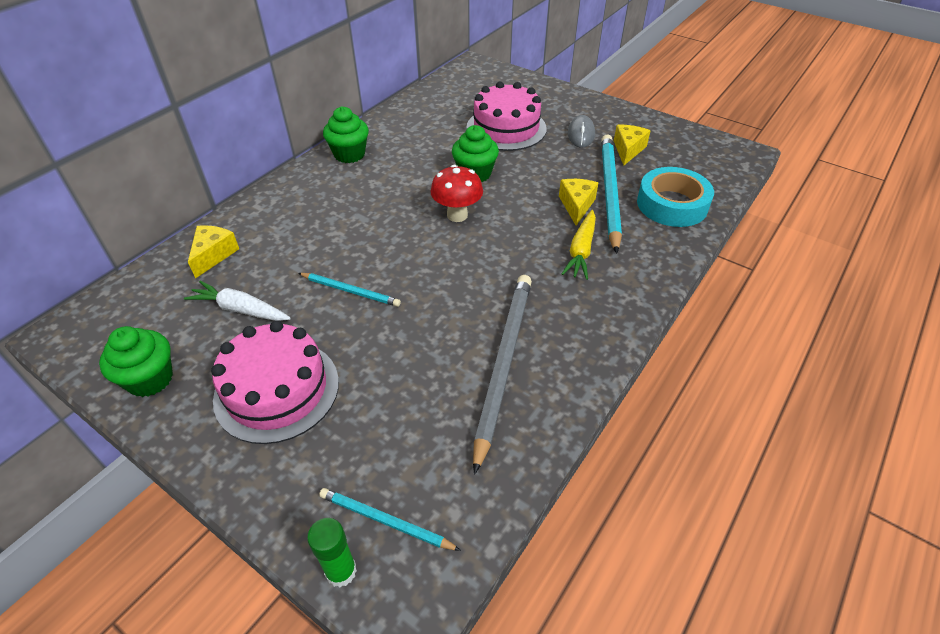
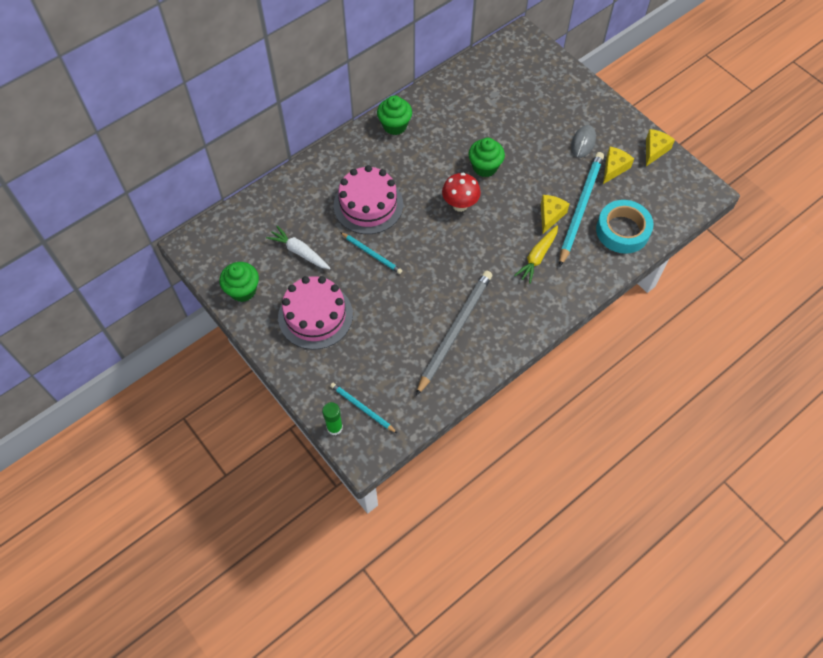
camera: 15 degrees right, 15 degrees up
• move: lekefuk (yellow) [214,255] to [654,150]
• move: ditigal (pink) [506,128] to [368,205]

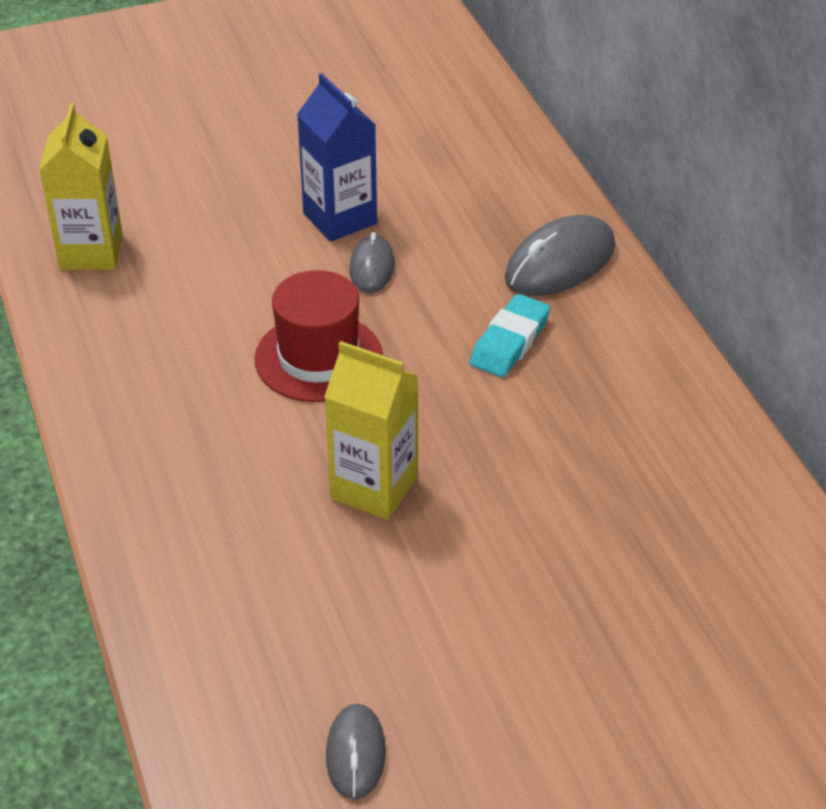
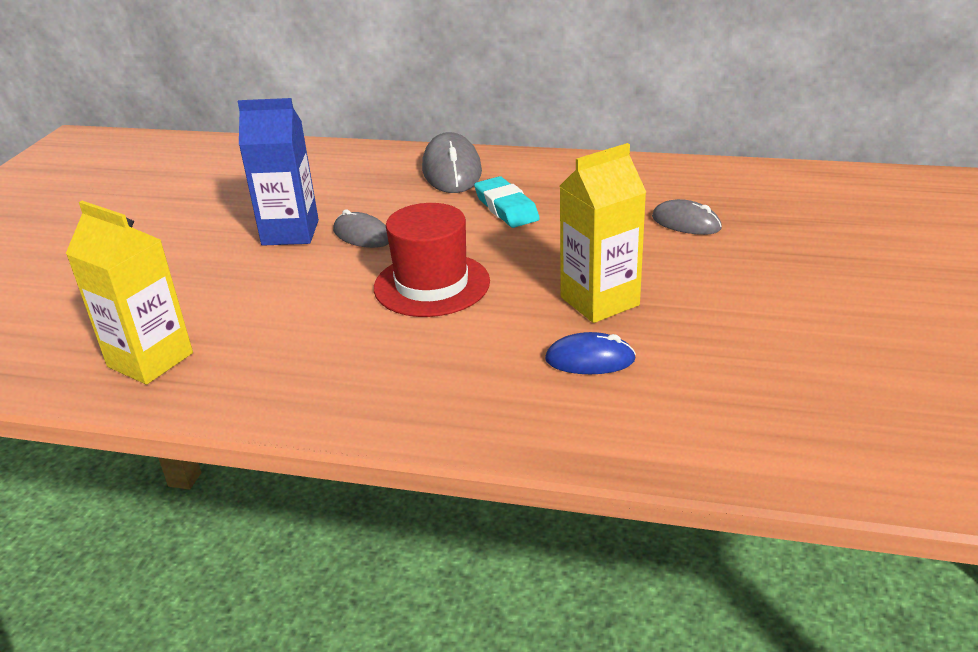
camera: 55 degrees left, 10 degrees down
• move: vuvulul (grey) [356,754] to [686,223]
• insert: vuvulul (blue) [590,359]

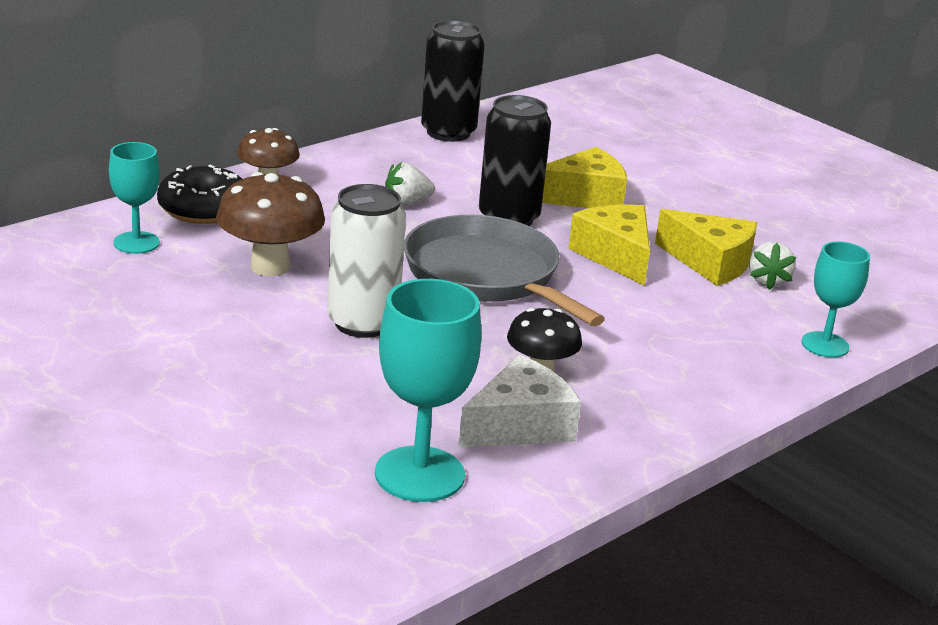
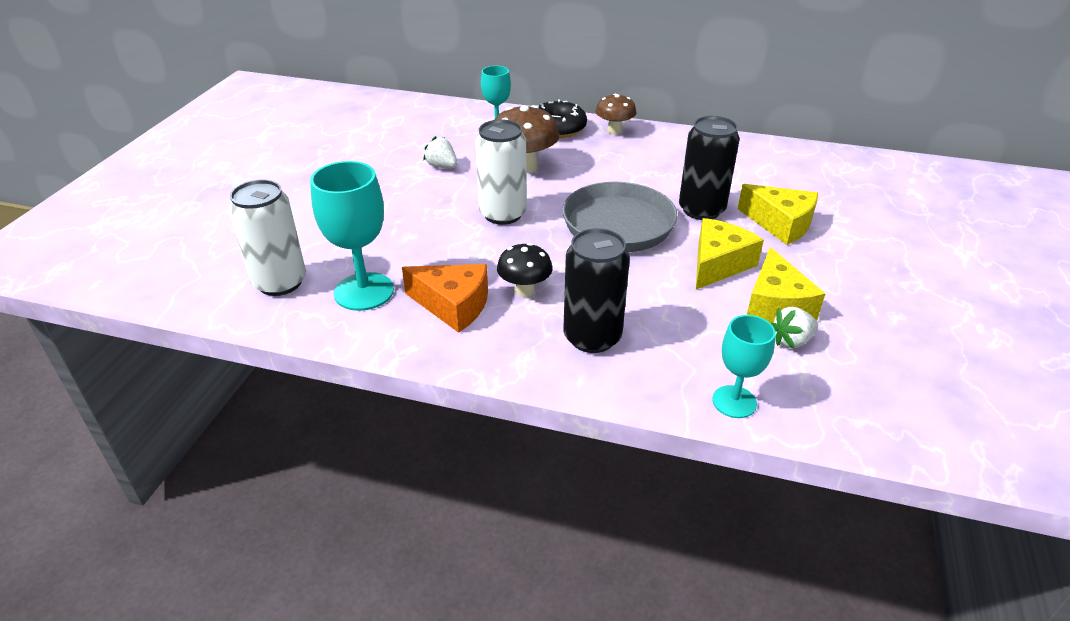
camera: 60 degrees right, 10 degrees up
• move: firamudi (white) [407,202] to [442,166]
• move: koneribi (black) [448,132] to [592,337]
• recolor: lekefuk (white) [520,425] to lekefuk (orange) [453,305]
• insert: koneribi (white) [280,282]

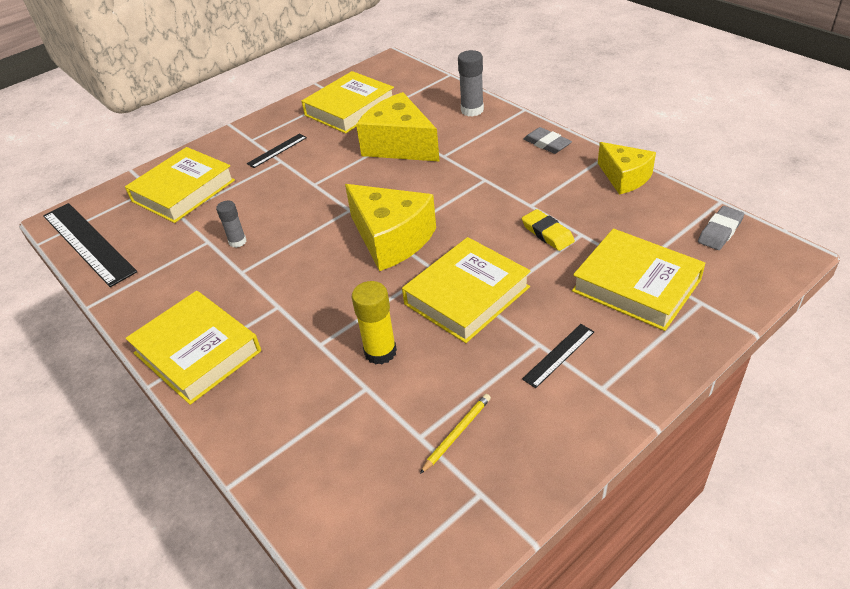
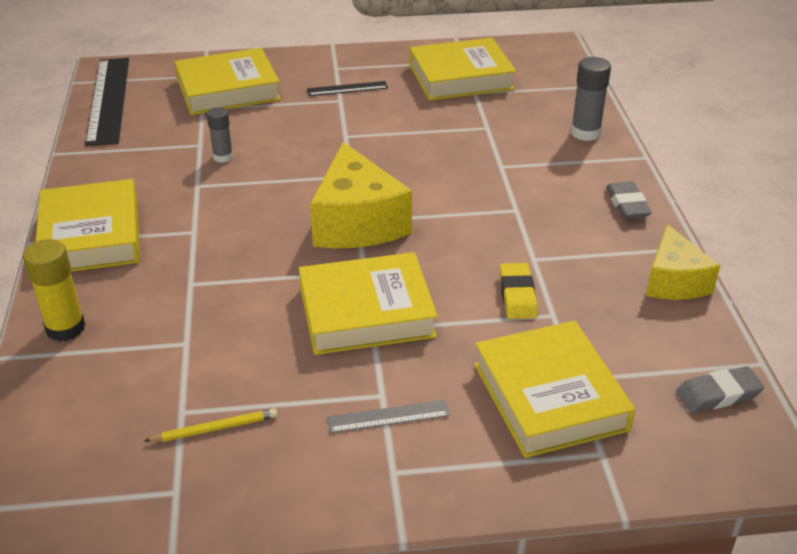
camera: 30 degrees right, 5 degrees down
• move: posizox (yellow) [380,352] to [65,328]
• delete: lekefuk (yellow) [399,145]
• recolor: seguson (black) [559,355] to seguson (grey) [388,416]

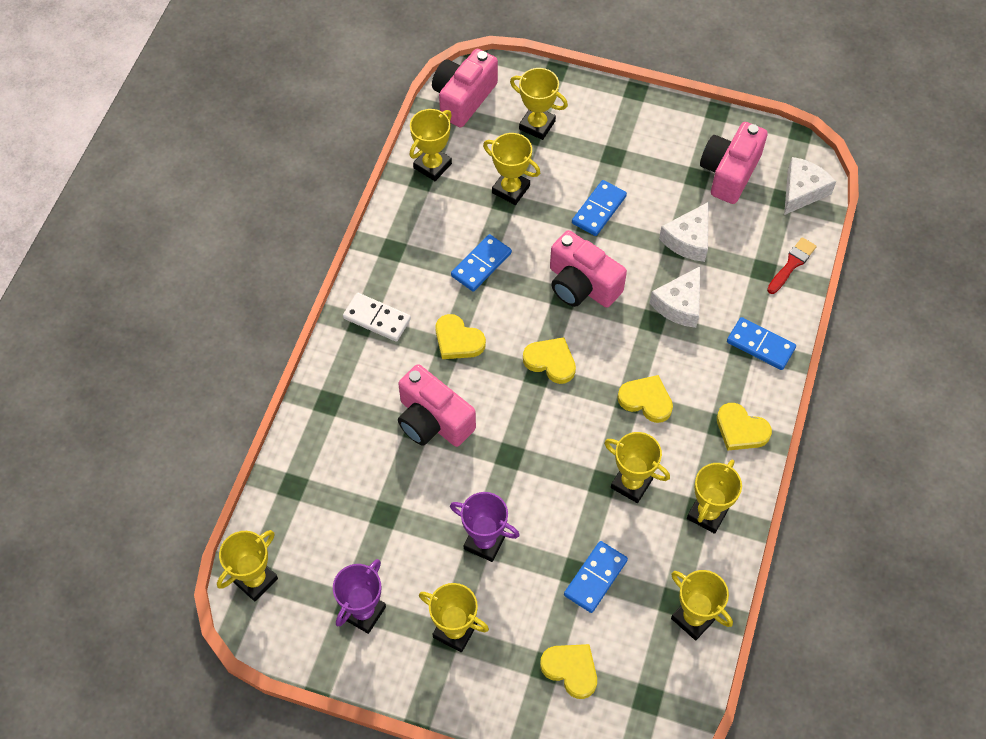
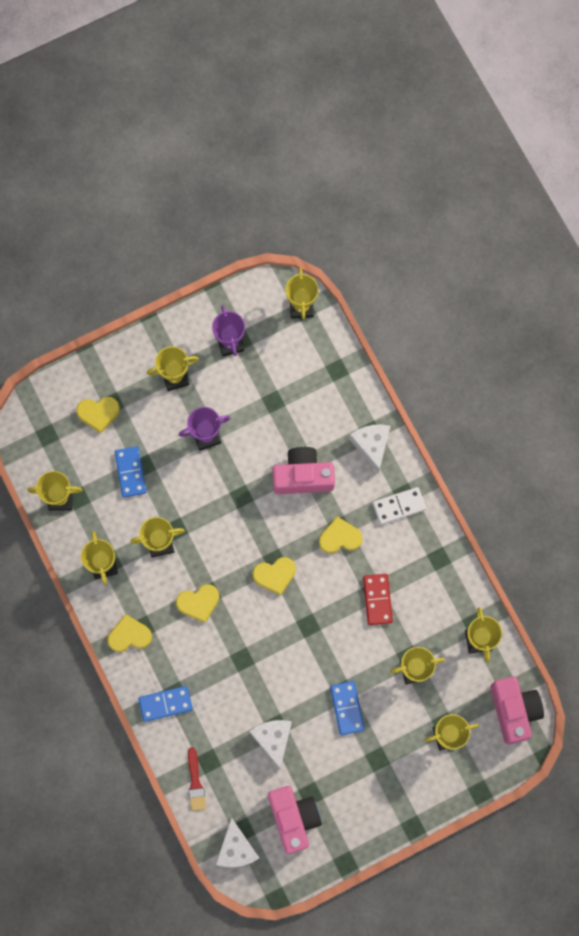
camera: 135 degrees right, 15 degrees up
• recolor: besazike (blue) [481,264] to besazike (red) [377,599]
• delete: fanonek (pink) [582,285]
• move: lekefuk (white) [679,304] to [371,445]

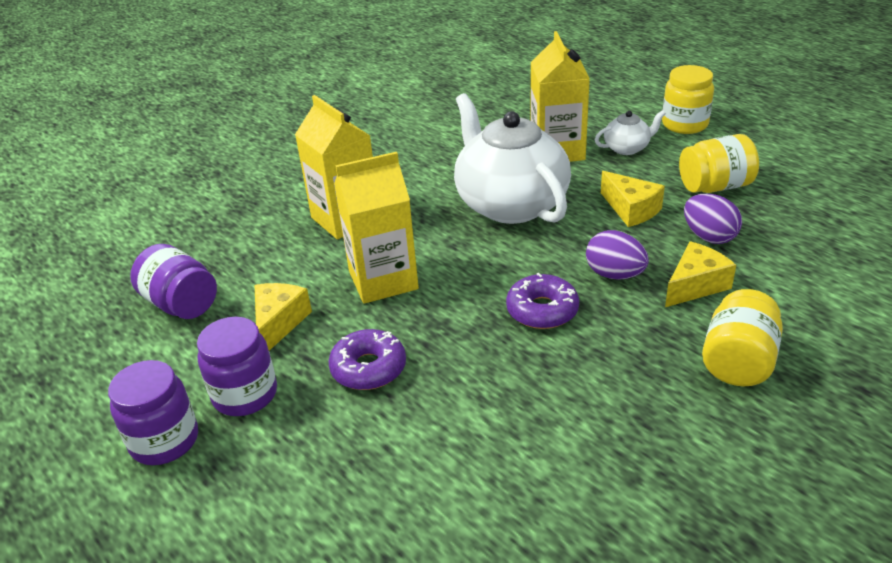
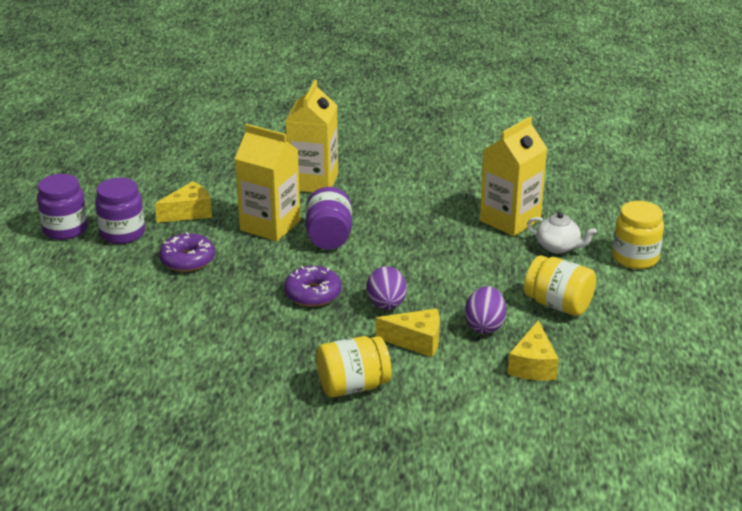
camera: 45 degrees right, 5 degrees down
• move: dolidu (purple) [181,304] to [329,237]
• delete: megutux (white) [510,204]
• move: lekefuk (yellow) [631,209] to [533,365]

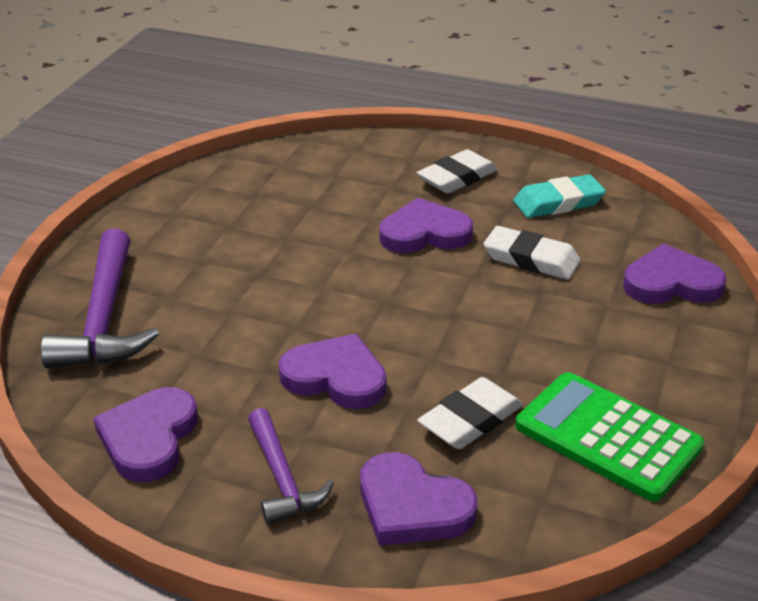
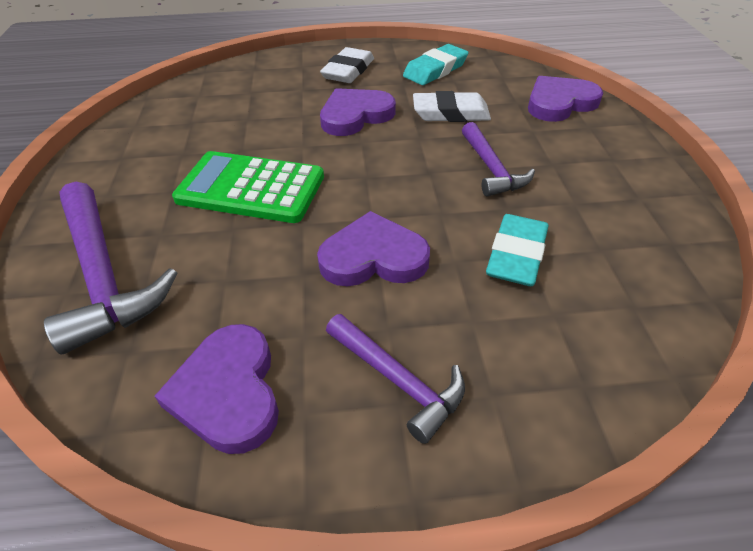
camera: 25 degrees left, 10 degrees up
• delete: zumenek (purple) [412,506]
• recolor: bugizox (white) [470,420] to bugizox (turquoise) [516,255]
• move: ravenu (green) [607,436] to [251,188]
• insert: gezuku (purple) [491,168]

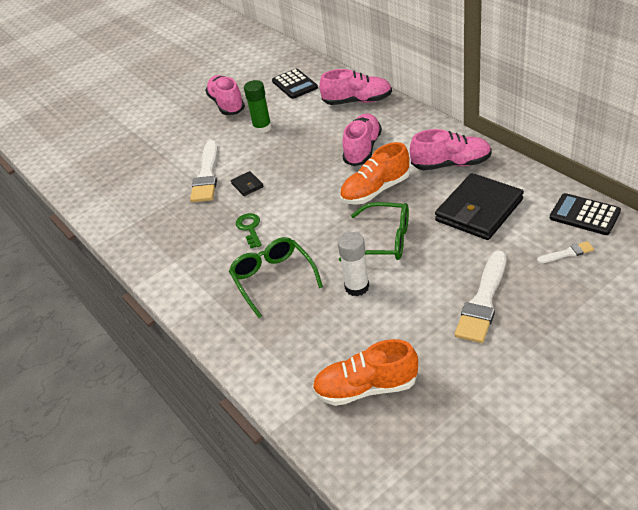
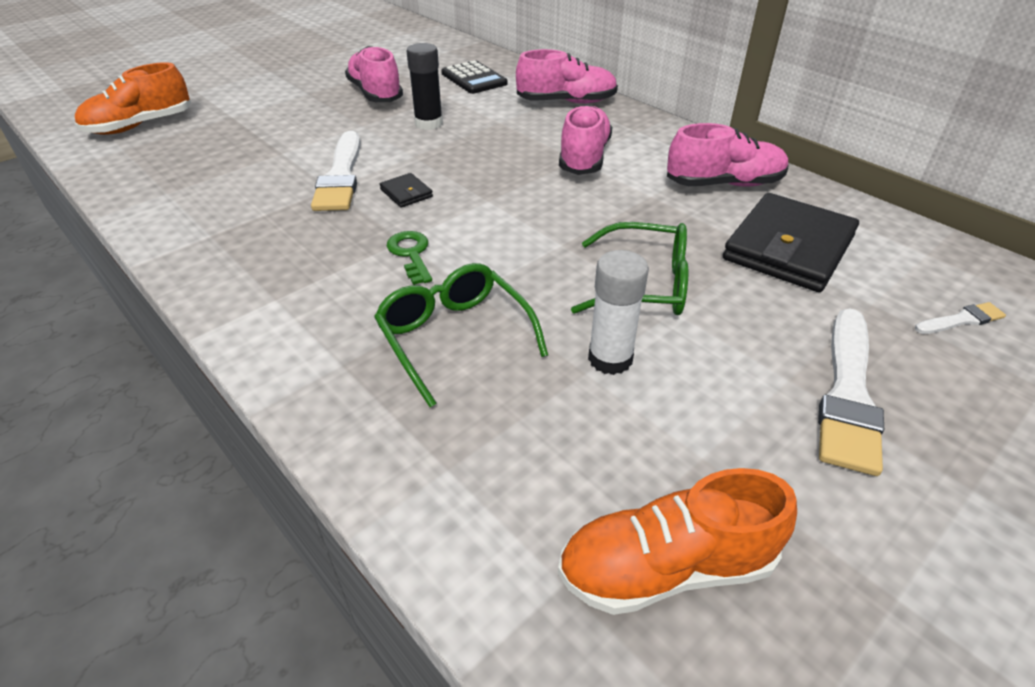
camera: 10 degrees left, 0 degrees up
• recolor: posizox (green) [262,128] to posizox (black) [429,123]
• move: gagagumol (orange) [375,190] to [140,126]
• delete: ravenu (black) [584,215]

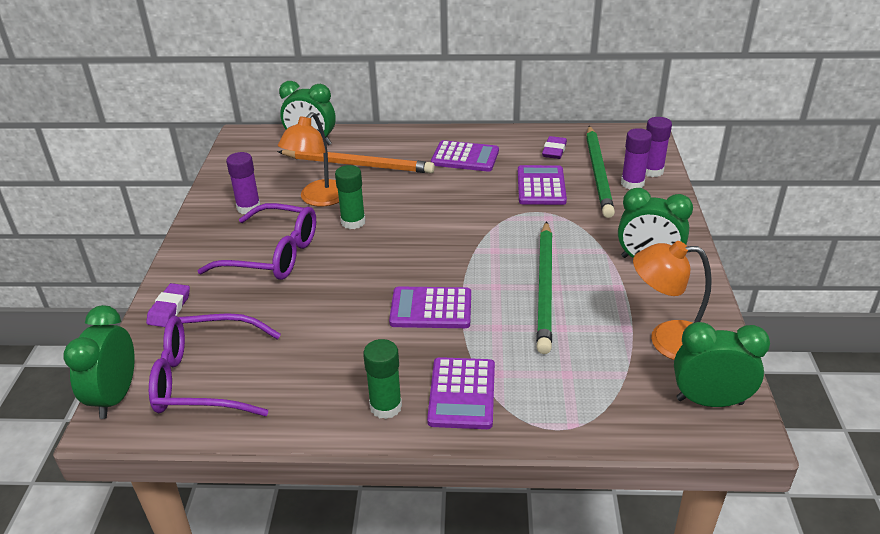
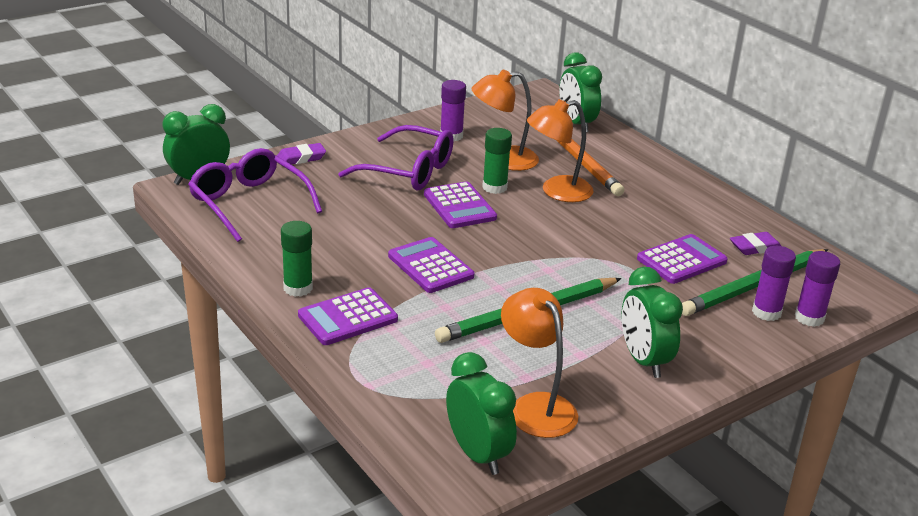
camera: 50 degrees right, 5 degrees down
• rotate: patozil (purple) [273,255] = [408,171] 45 degrees counterclockwise
• move: ravenu (purple) [465,157] to [459,206]
• insert: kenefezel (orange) [557,191]

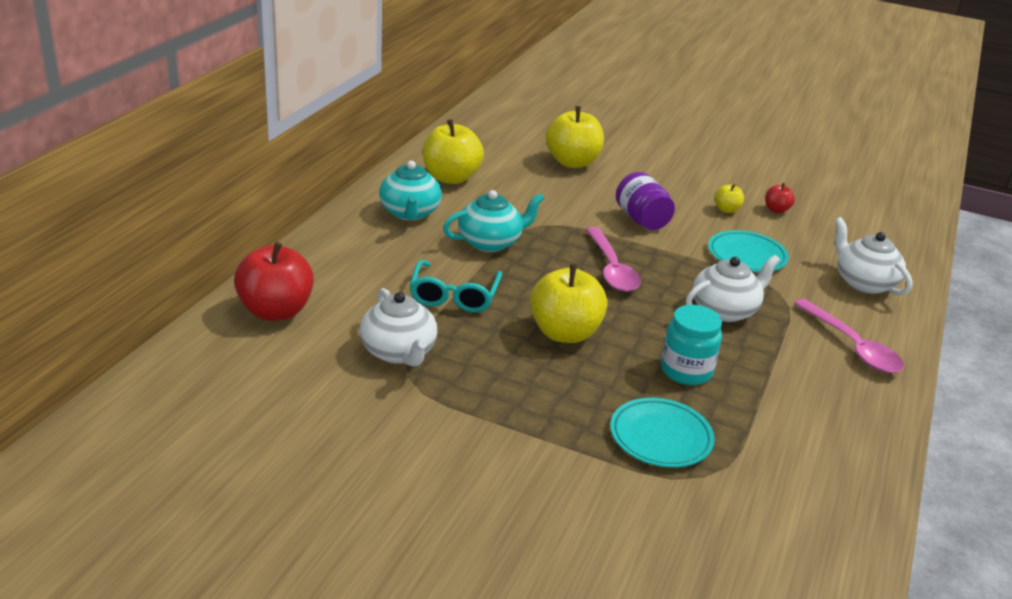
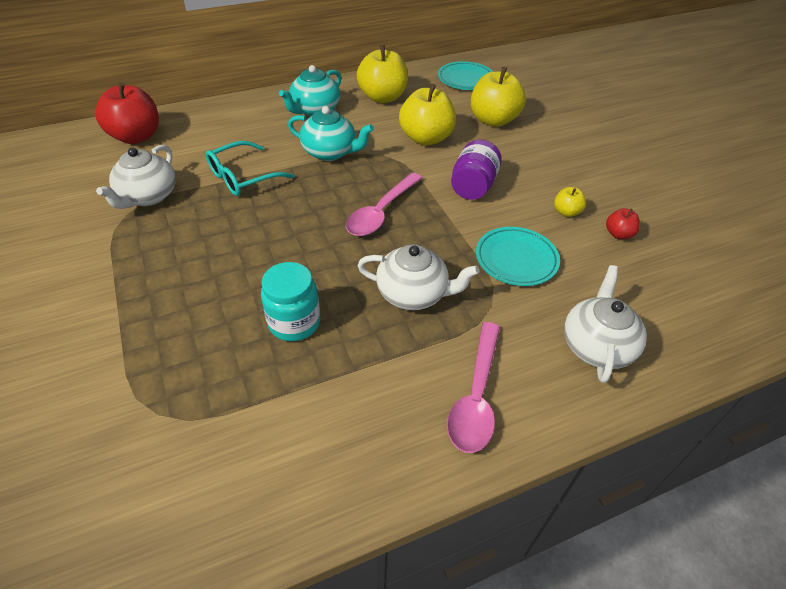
camera: 45 degrees right, 15 degrees up
• move: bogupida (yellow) [564,333] to [426,138]
• move: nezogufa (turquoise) [660,437] to [466,79]

